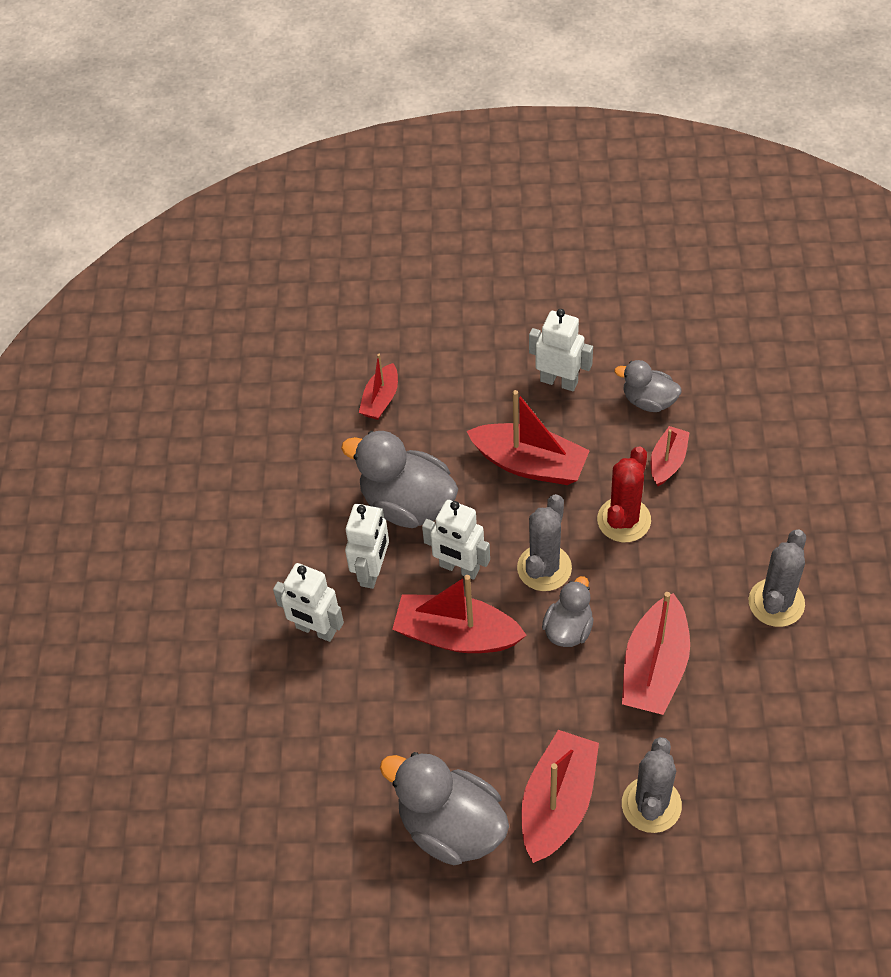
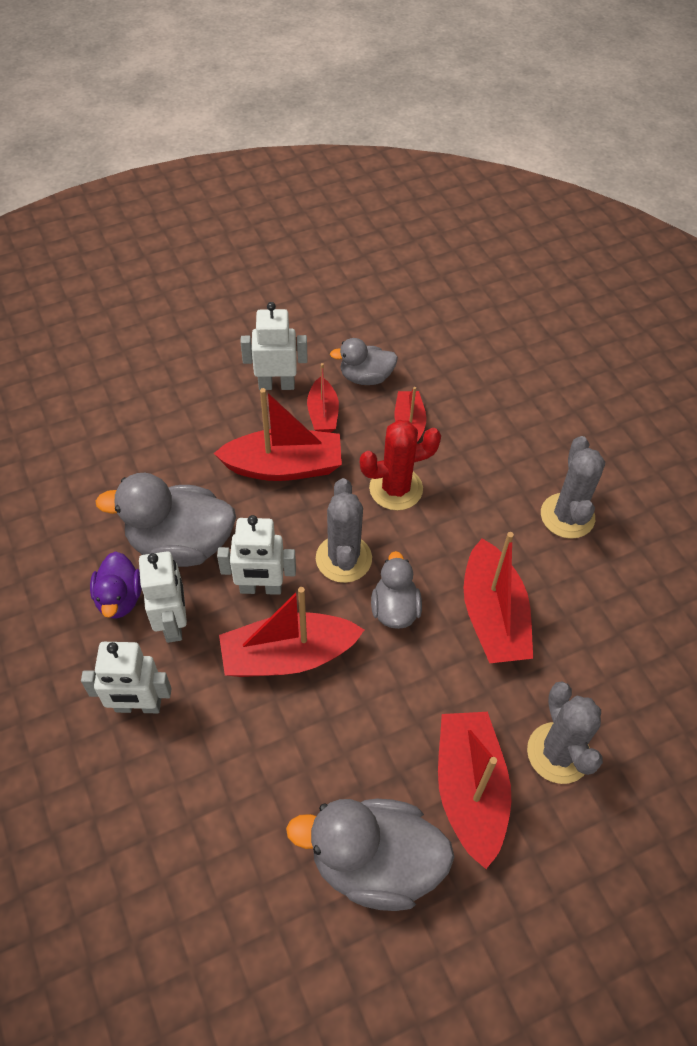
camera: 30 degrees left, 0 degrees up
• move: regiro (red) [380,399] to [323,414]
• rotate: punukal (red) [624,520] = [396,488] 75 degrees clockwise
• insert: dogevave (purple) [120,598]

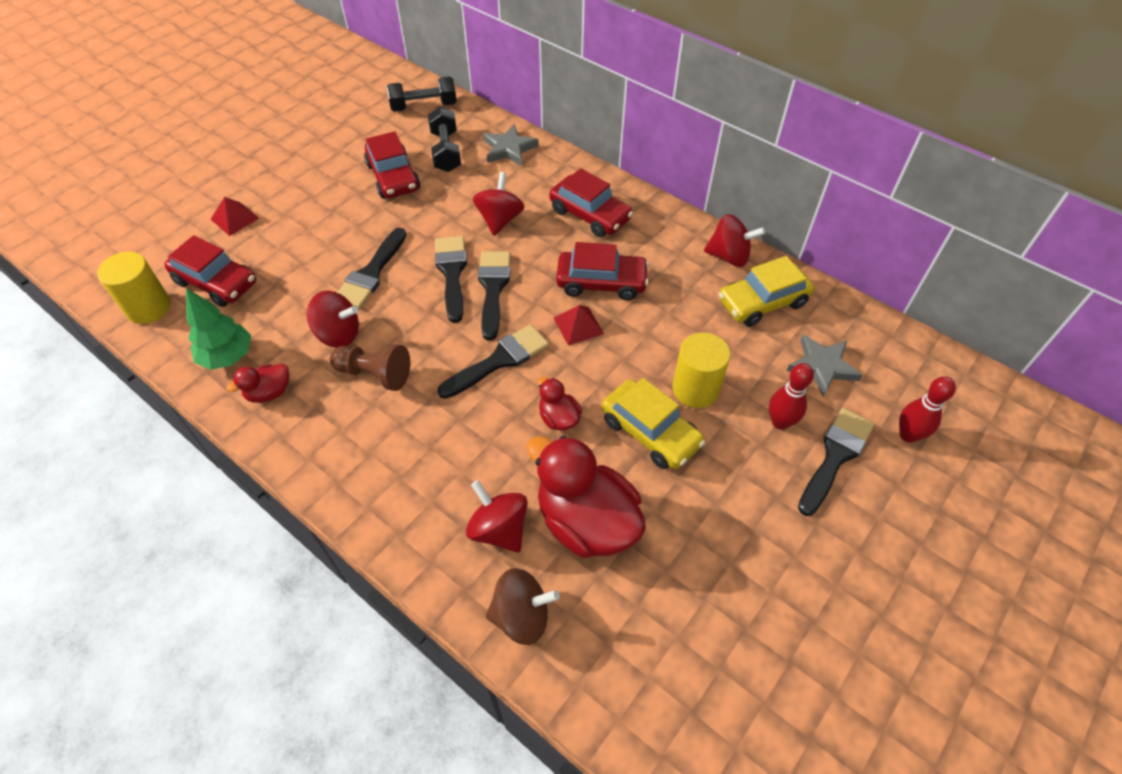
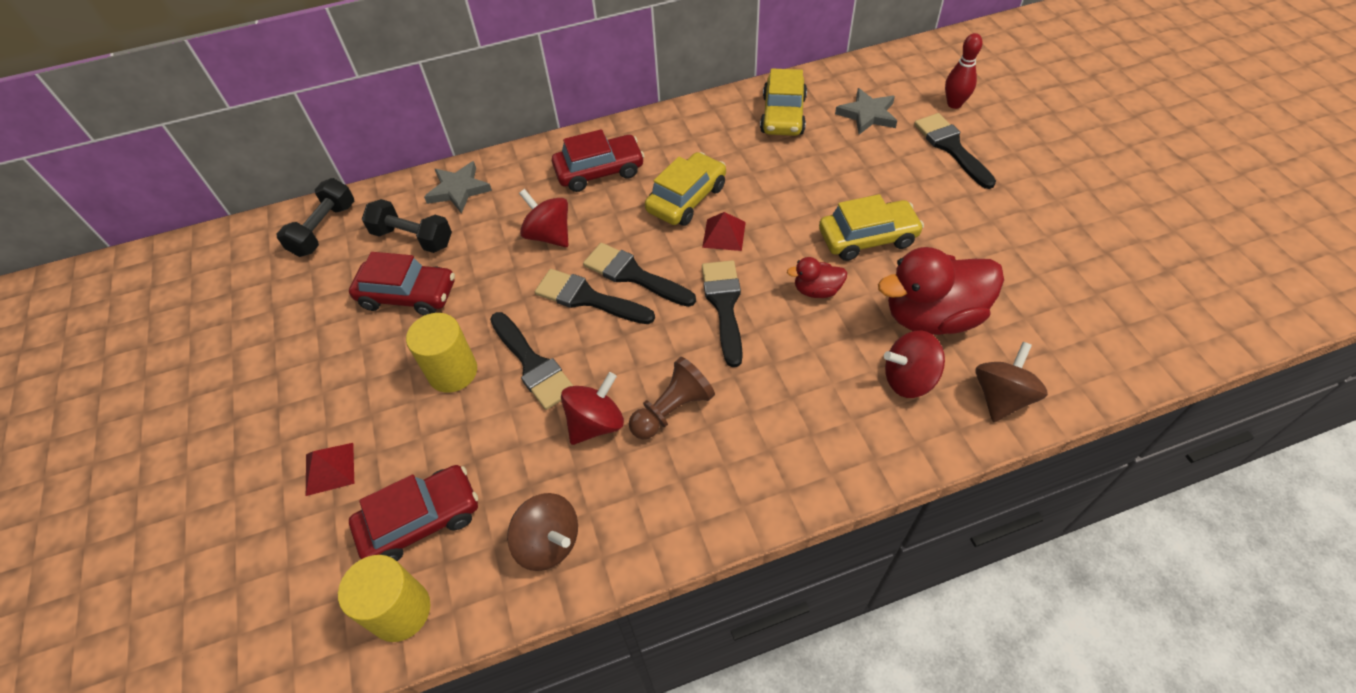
camera: 55 degrees left, 0 degrees up
• replace: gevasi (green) [228,357] to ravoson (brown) [548,542]
• delete: dogevave (red) [269,393]
• recolor: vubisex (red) [601,282] to vubisex (yellow) [686,198]
• move: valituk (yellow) [695,389] to [452,372]
• delete: ravoson (red) [729,256]
• delete: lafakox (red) [780,422]

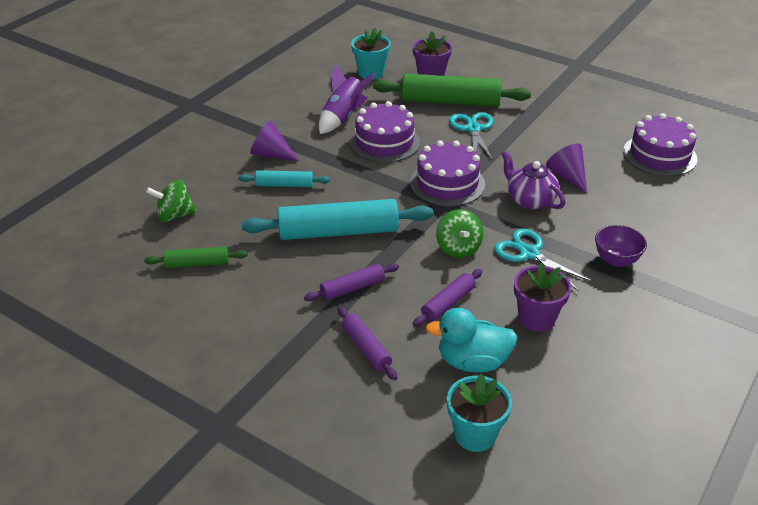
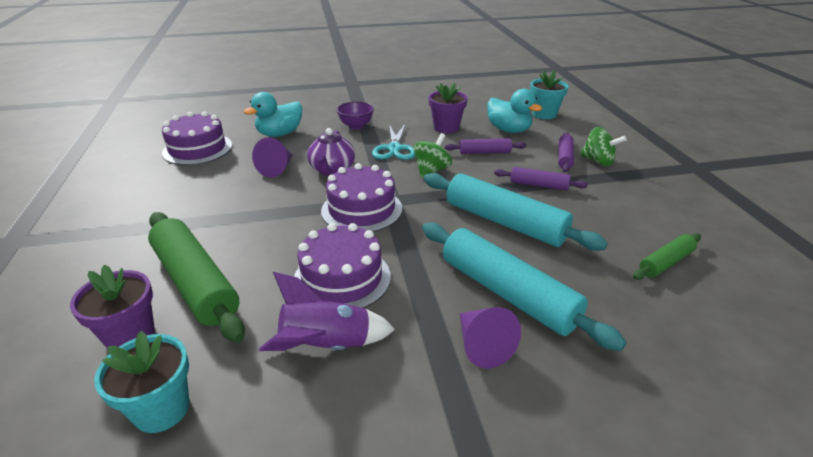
camera: 135 degrees left, 5 degrees down
• rotate: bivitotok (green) [197,264] = [665,262] 75 degrees counterclockwise
• move: ravoson (green) [174,215] to [598,161]
• resize: bivitotok (turquoise) [284,185] = [507,293] x1.95
• delete: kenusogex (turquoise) [473,129]
• insert: dogevave (turquoise) [280,134]

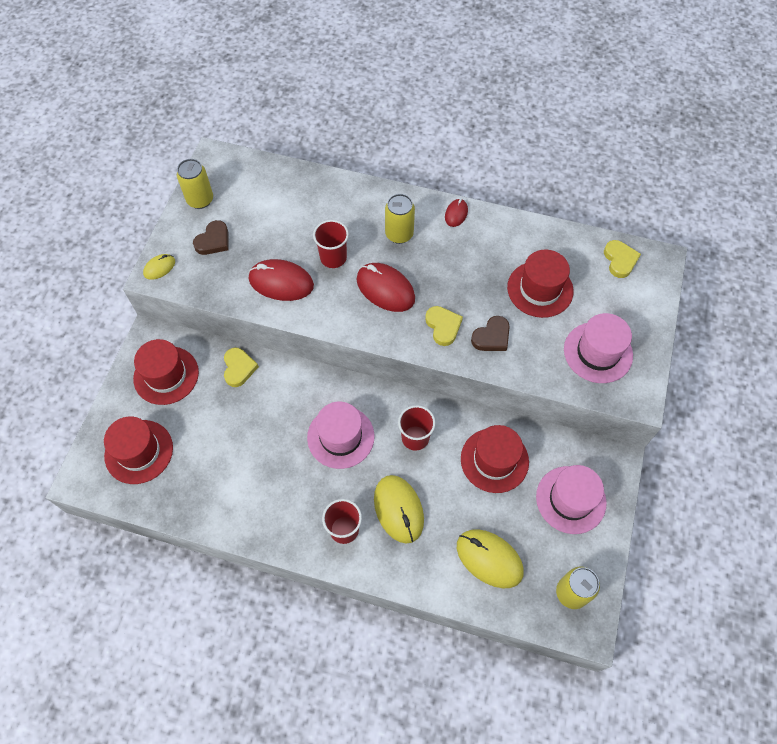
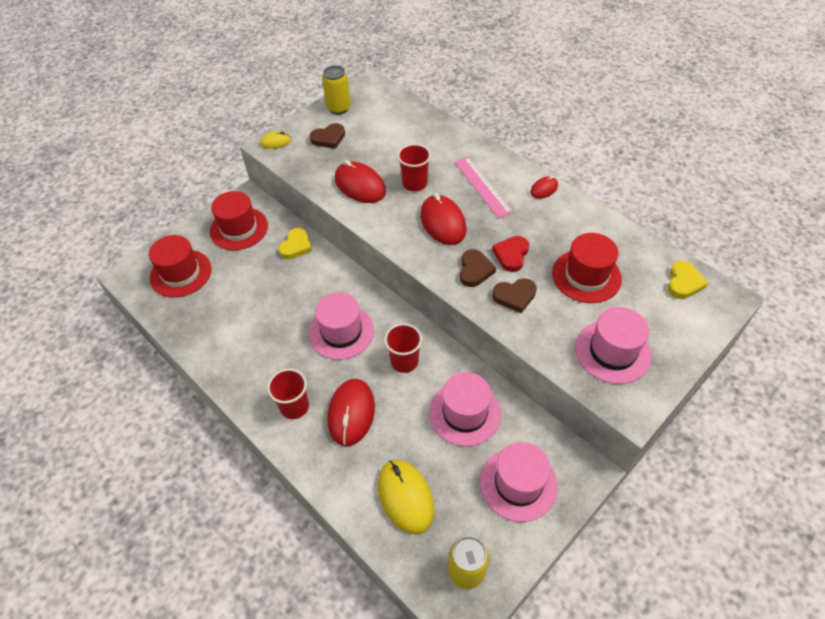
camera: 30 degrees right, 10 degrees down
• recolor: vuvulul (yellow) [398,509] to vuvulul (red) [351,413]
• replace: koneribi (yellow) [399,234] to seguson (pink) [482,186]
• recolor: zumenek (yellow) [443,326] to zumenek (brown) [475,270]
• recolor: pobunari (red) [494,460] to pobunari (pink) [465,413]
• insert: zumenek (red) [511,255]

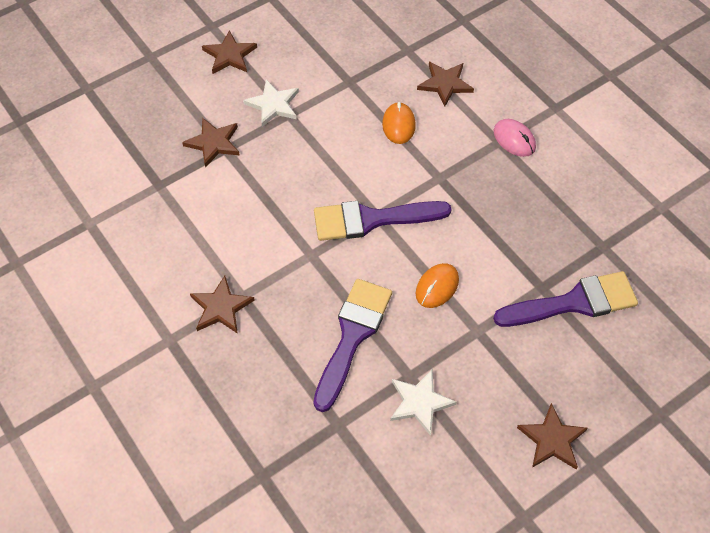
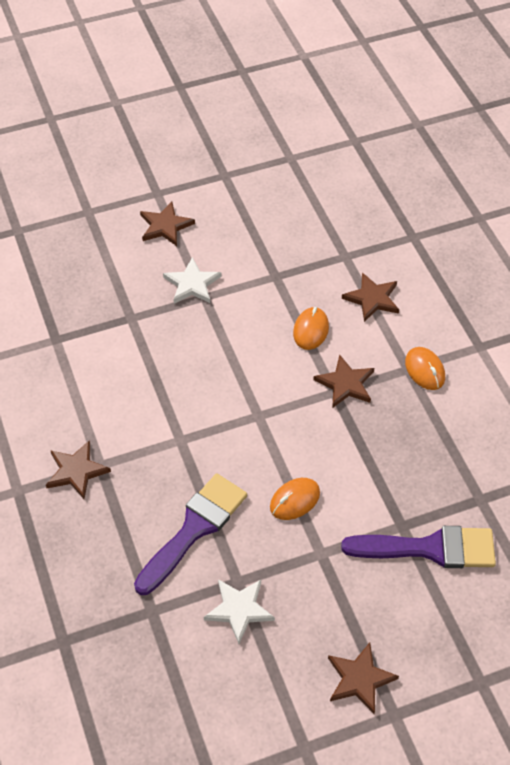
camera: 15 degrees right, 5 degrees down
• move: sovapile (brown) [214,143] to [345,384]
• delete: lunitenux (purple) [372,219]
• recolor: vuvulul (pink) [514,139] to vuvulul (orange) [424,370]

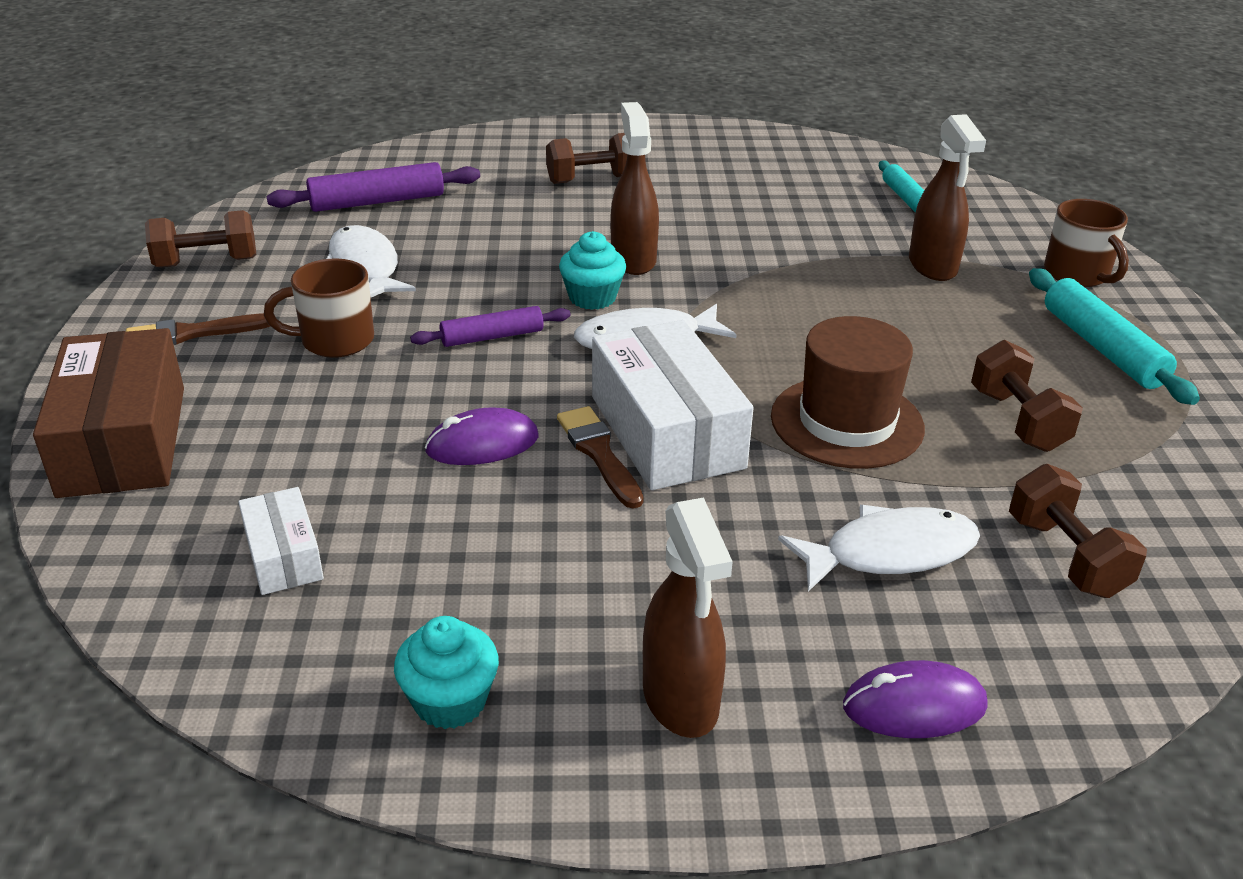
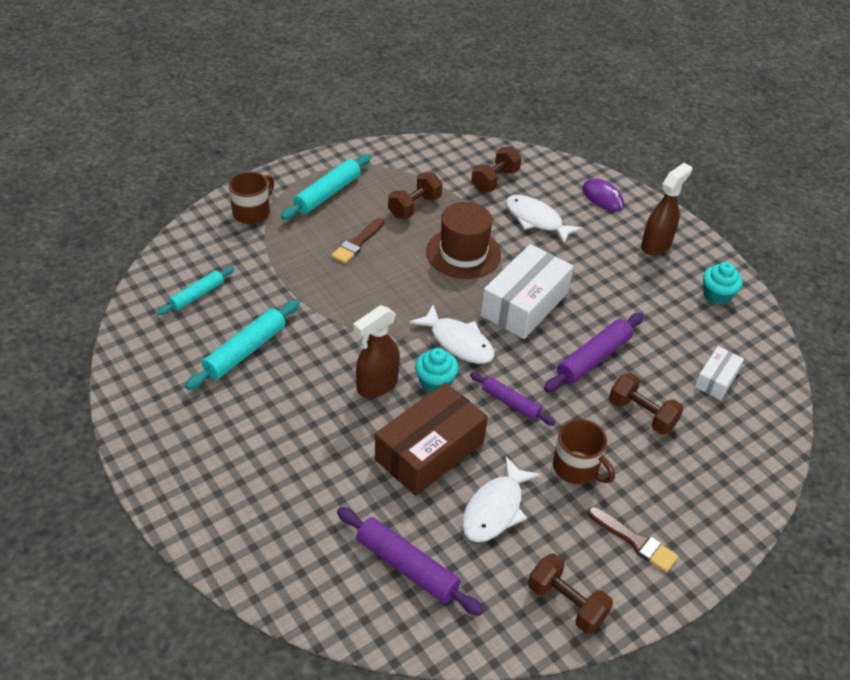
camera: 125 degrees left, 10 degrees up
• move: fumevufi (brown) [123,440] to [429,451]
• replace: vuvulul (purple) [482,444] to bivitotok (purple) [593,358]
• move: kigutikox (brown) [592,180] to [642,414]
• move: lunitenux (brown) [598,453] to [357,243]
• delete: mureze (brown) [933,266]
• insert: bivitotok (turquoise) [245,351]

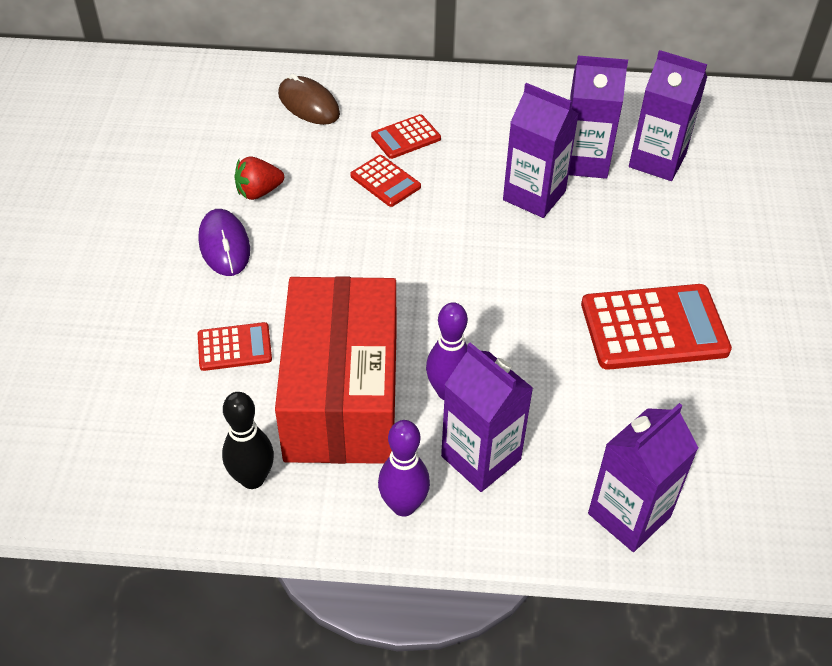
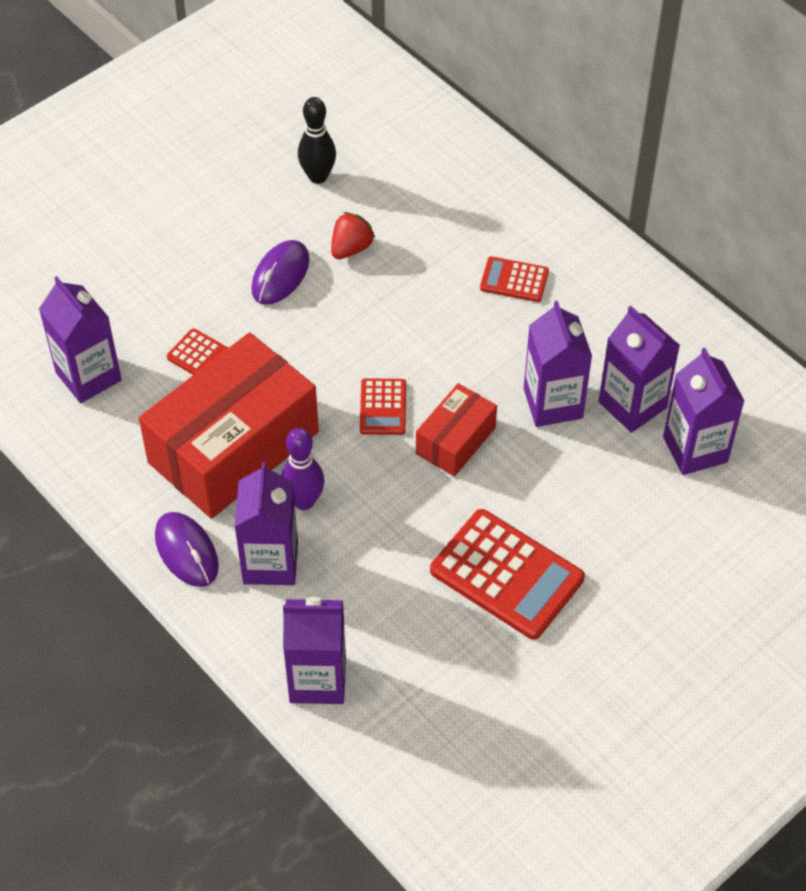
camera: 45 degrees right, 5 degrees up
• move: lafakox (black) [252,478] to [318,176]
• rotate: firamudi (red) [258,192] = [351,248] 105 degrees clockwise
• delete: vuvulul (brown) [308,104]
• move: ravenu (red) [385,181] to [383,407]
• replace: lafakox (purple) [403,505] to vuvulul (purple) [186,551]
• insert: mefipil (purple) [88,376]
• insert: fumevufi (red) [455,440]

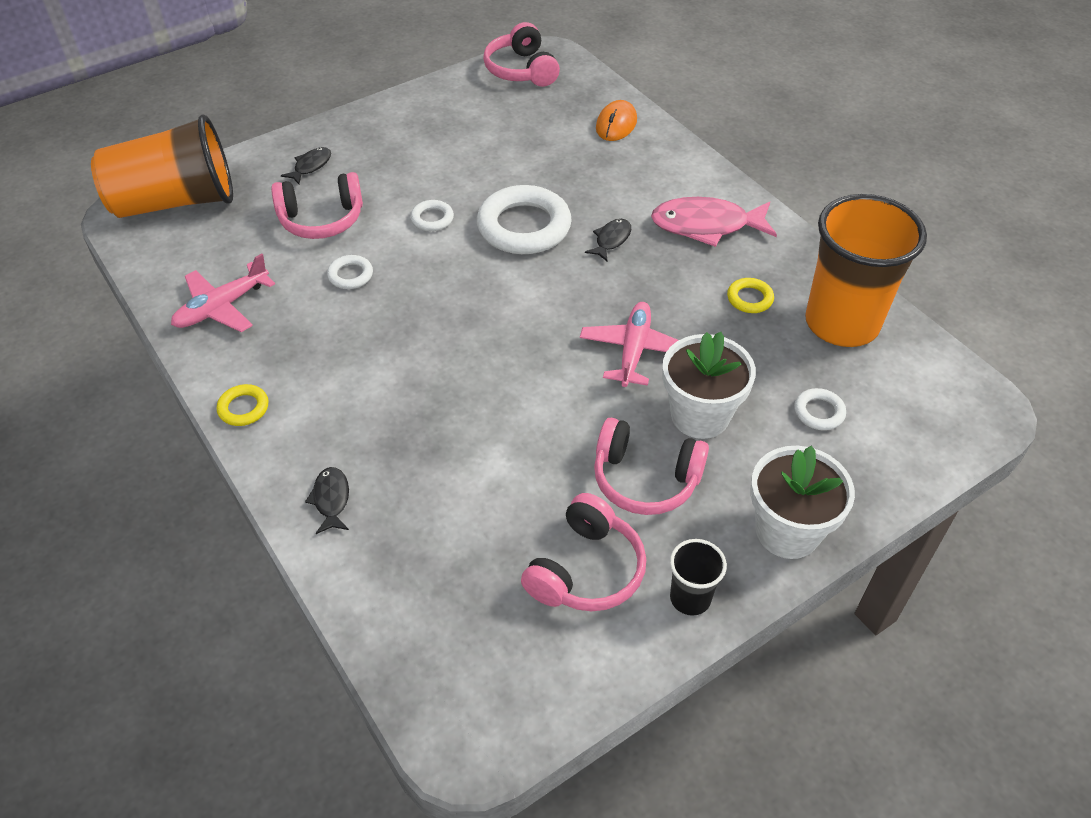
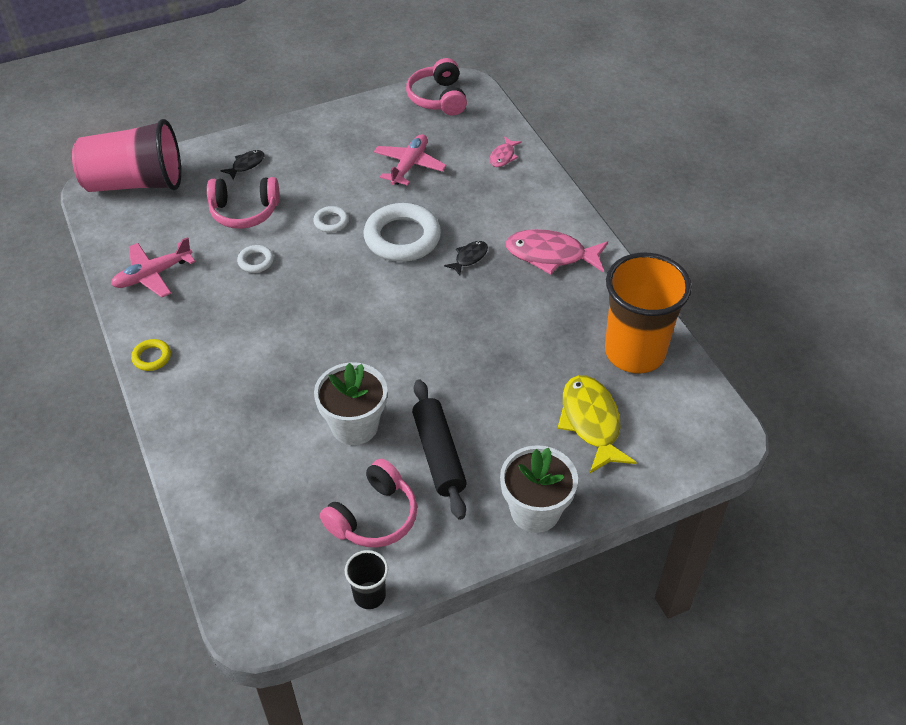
camera: 10 degrees right, 0 degrees up
• recolor: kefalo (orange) [175,202] to kefalo (pink) [135,183]
• delete: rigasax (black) [331,499]
• move: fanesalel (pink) [633,350] to [409,165]
• replace: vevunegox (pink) [645,479] to bivitotok (black) [438,455]
• replace: vuvulul (orange) [616,124] to rigasax (pink) [503,156]
• move: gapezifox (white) [700,415] to [354,426]
• move: kefalo (black) [690,598] to [369,595]
• delete: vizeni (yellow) [749,298]
• replace: vizeni (white) [819,412] to rigasax (yellow) [591,422]

